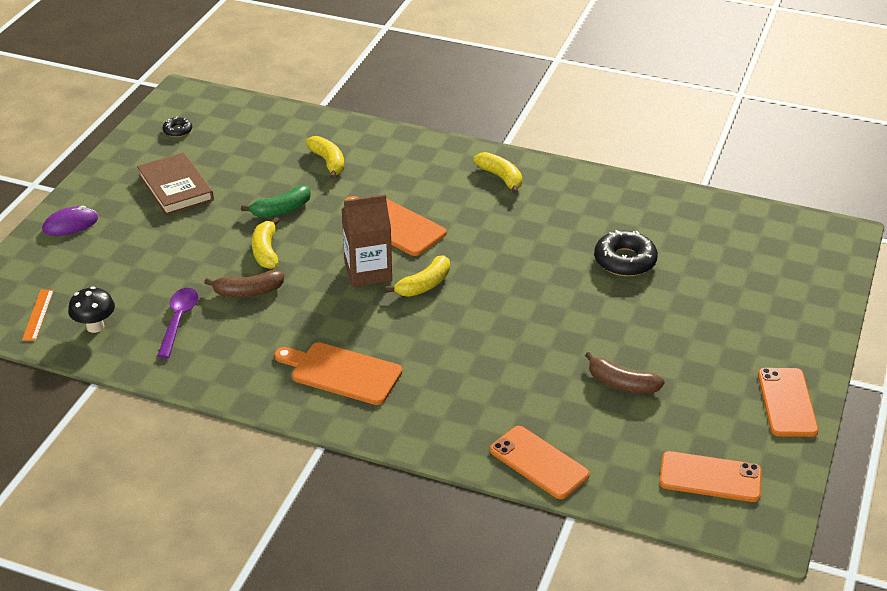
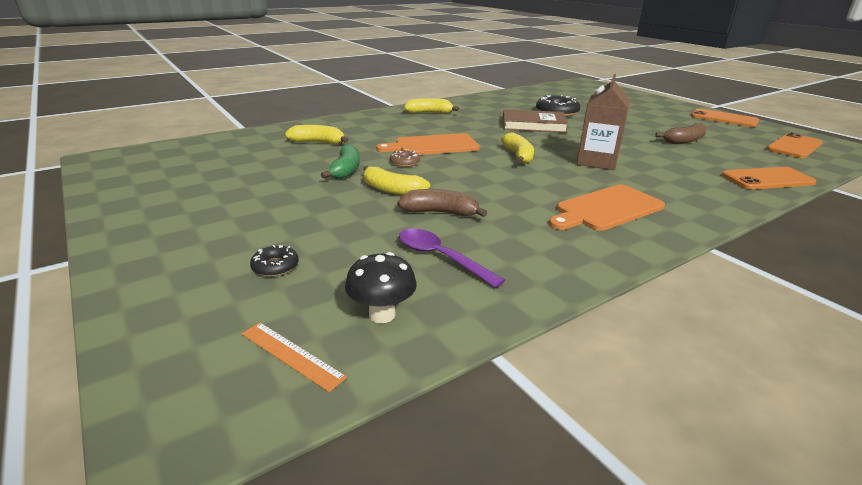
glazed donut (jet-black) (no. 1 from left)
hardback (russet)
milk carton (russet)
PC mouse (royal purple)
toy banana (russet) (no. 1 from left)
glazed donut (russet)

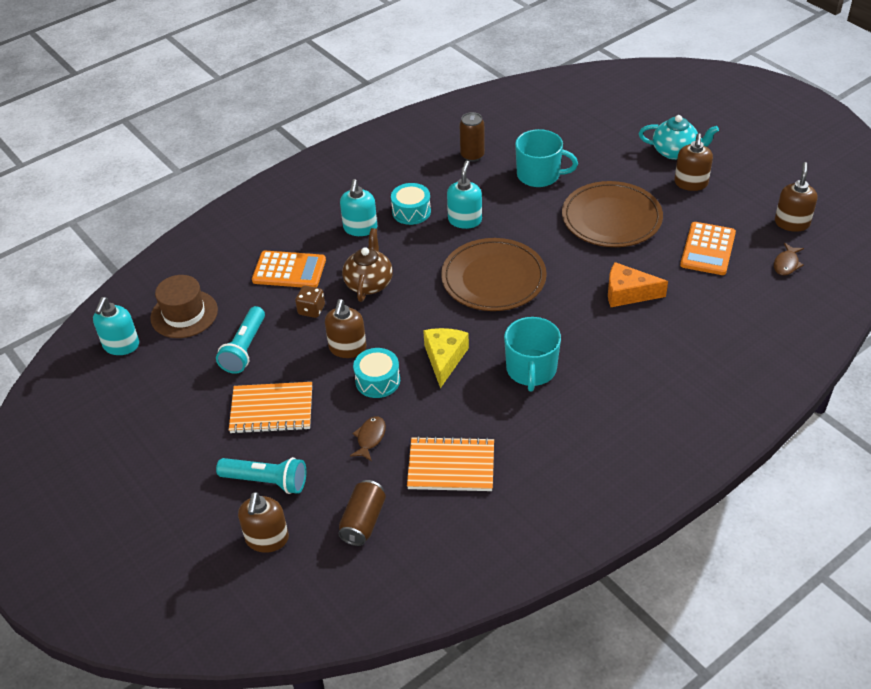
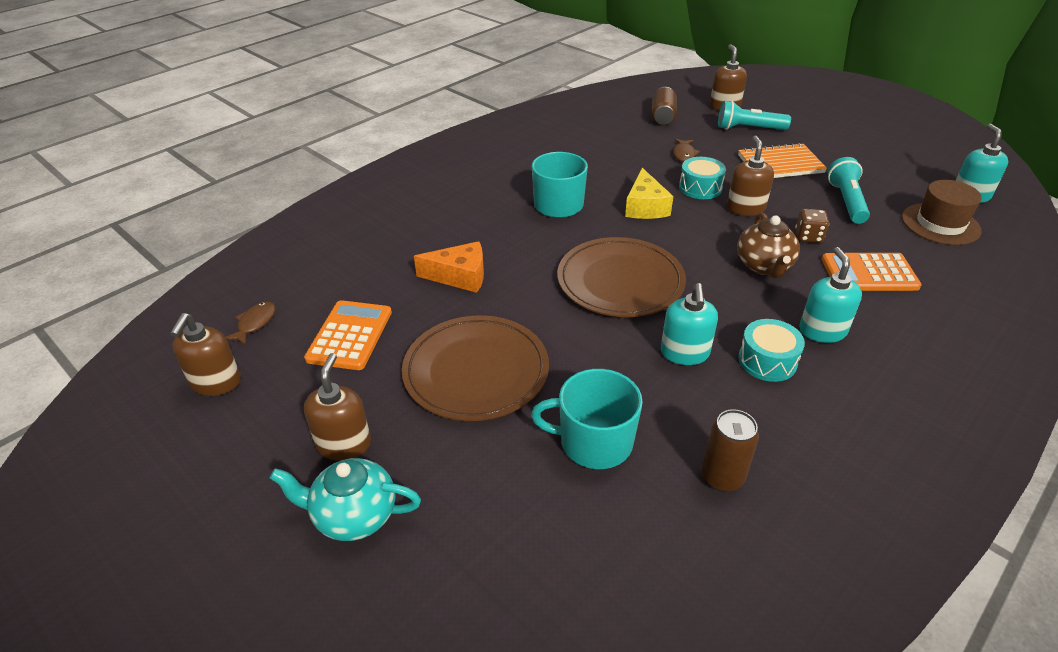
notepad (bright orange) (no. 2 from left in the first image)

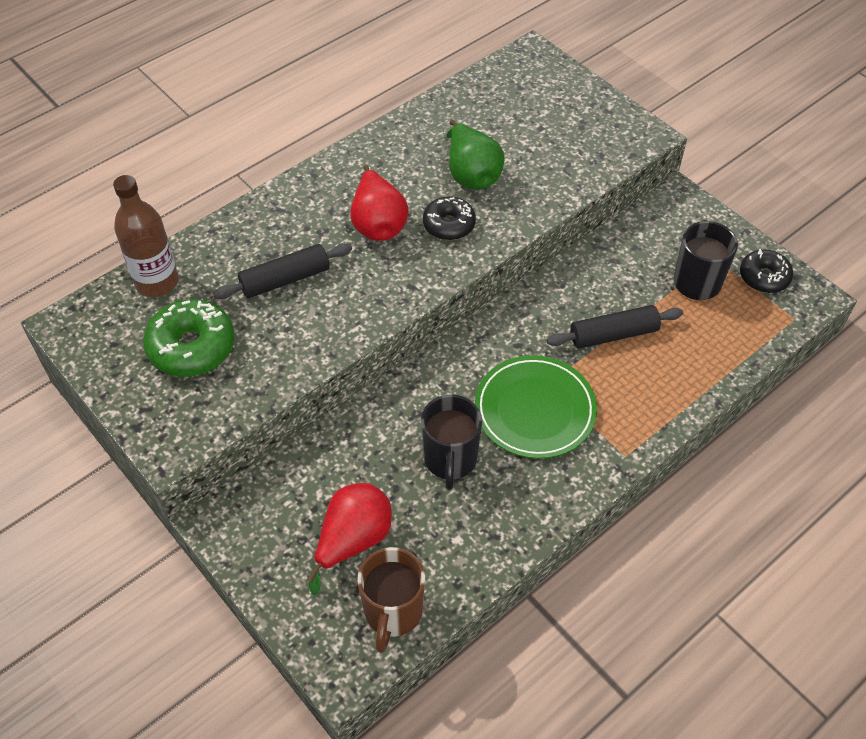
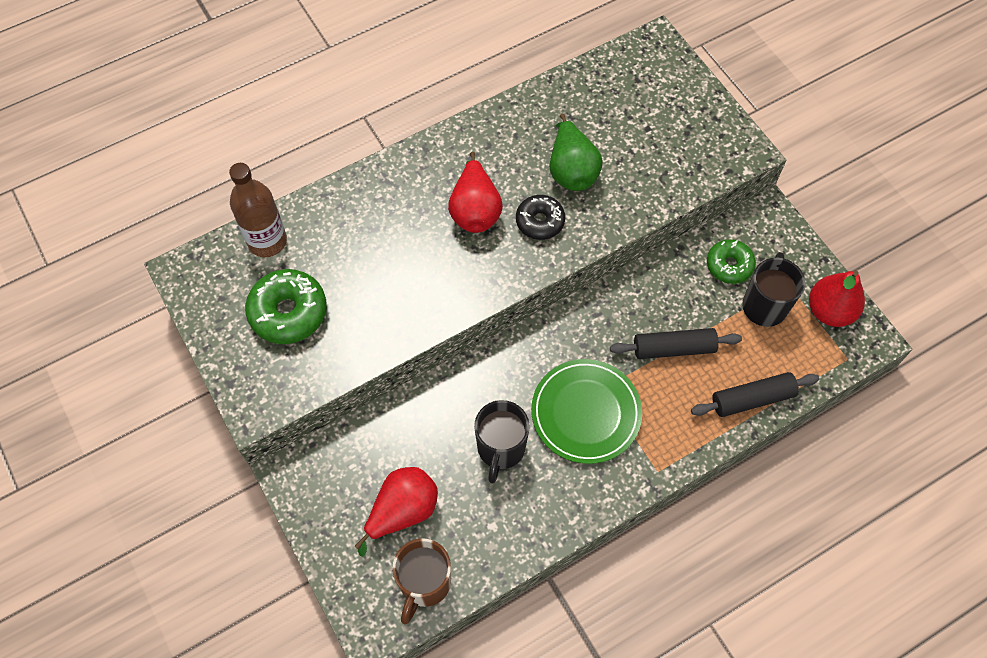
pastry roller (jet-black) (no. 2 from left)
pear (red) (no. 3 from left)
glazed donut (emerald) (no. 2 from left)

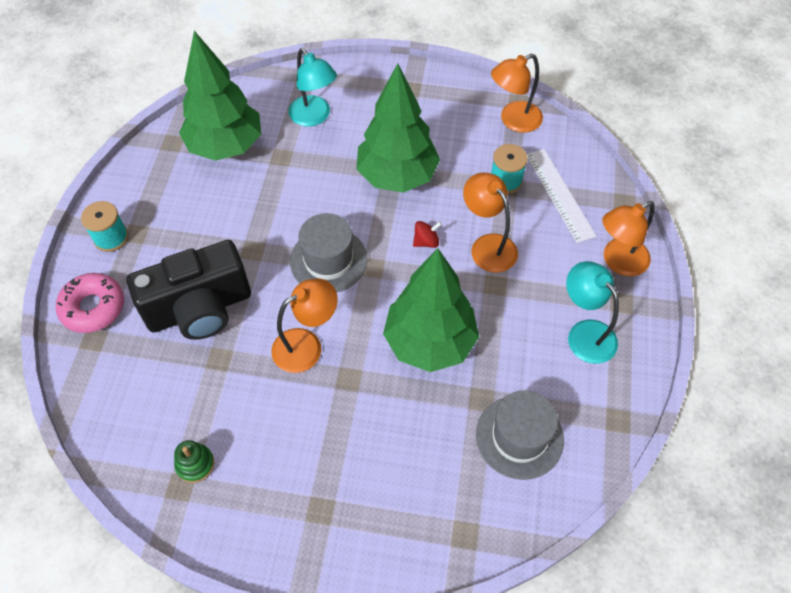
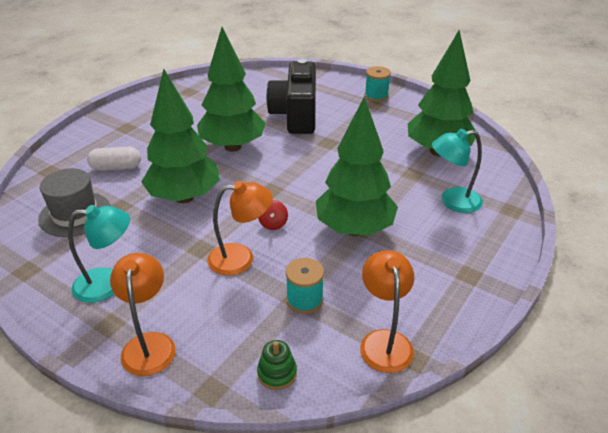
ruler (pure white)
tall hat (grey) (no. 1 from left in the first image)
glazed donut (rosy)
tree (emerald) (no. 2 from left)
stacking rings (emerald)
pill (pure white)

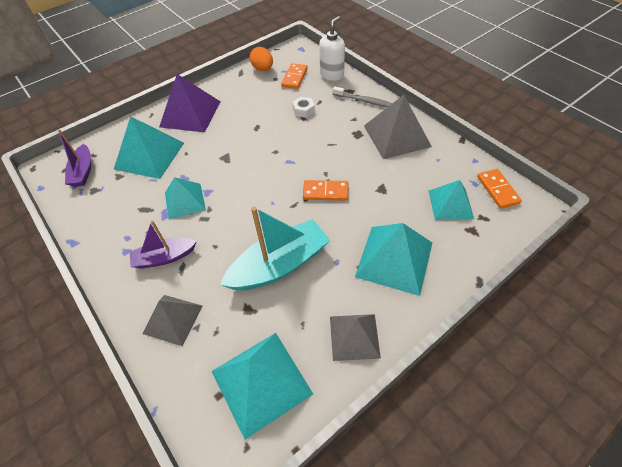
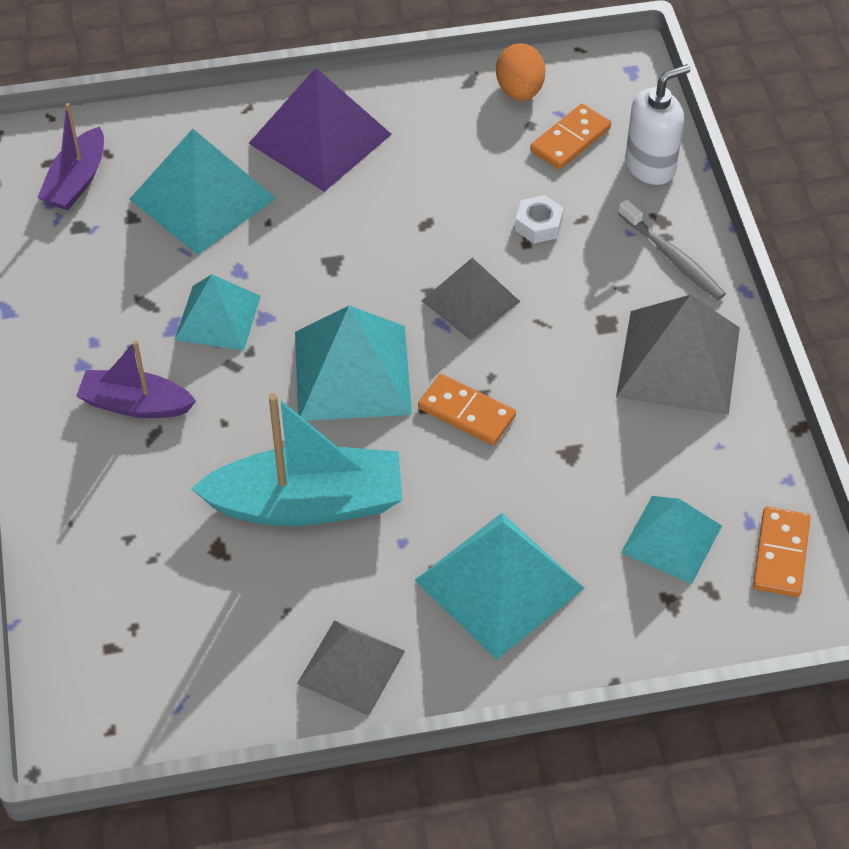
pyramid (grey) (no. 2 from left)
pyramid (aqua) (no. 3 from left)

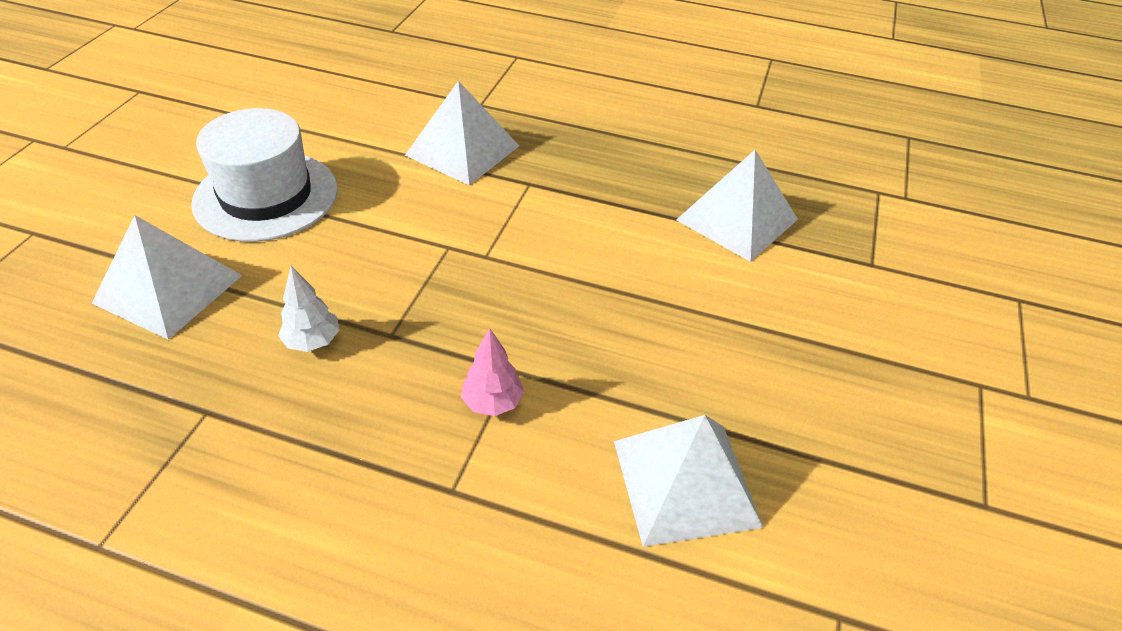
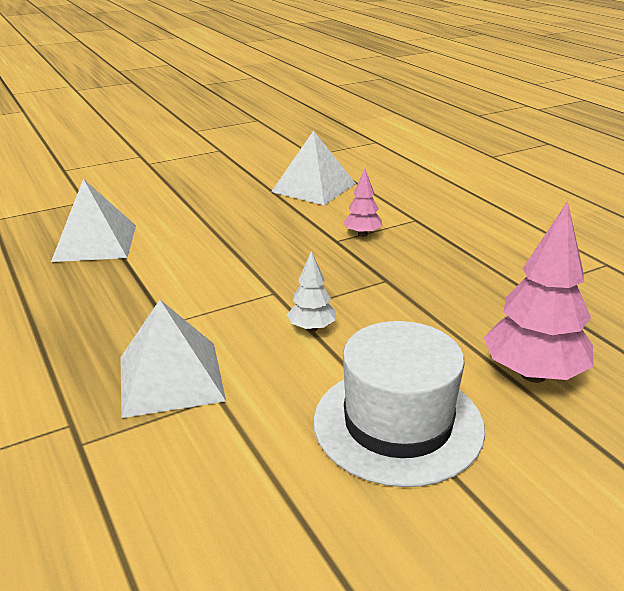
tree (rosy) (no. 2 from left)
tree (pure white)

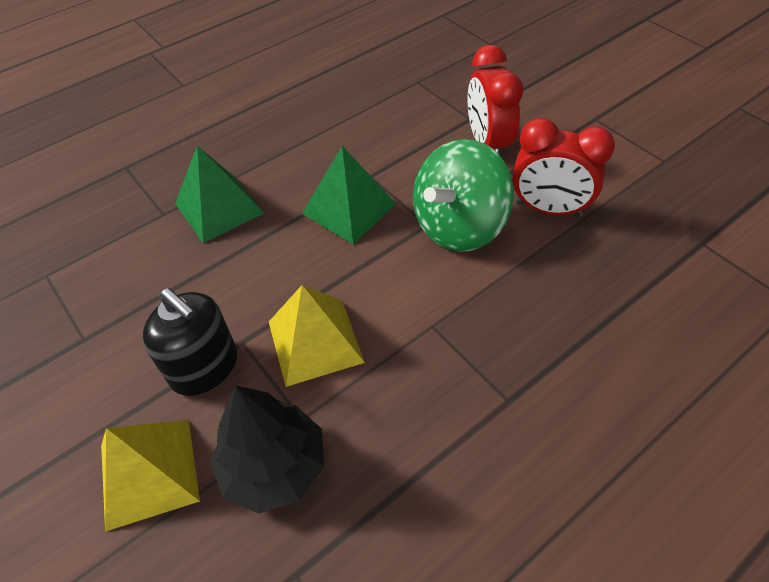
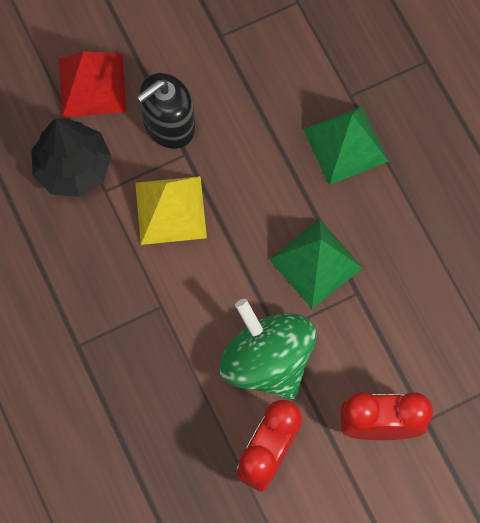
pyramid (red)

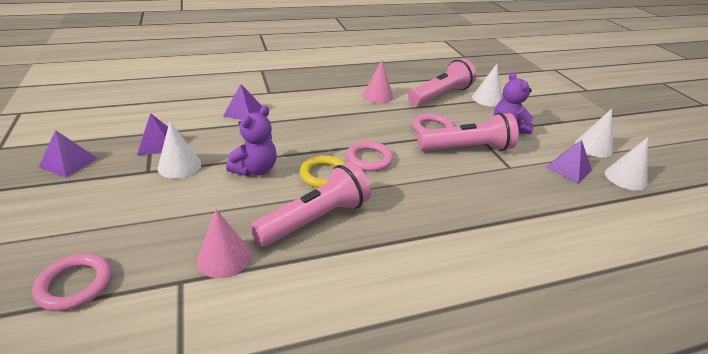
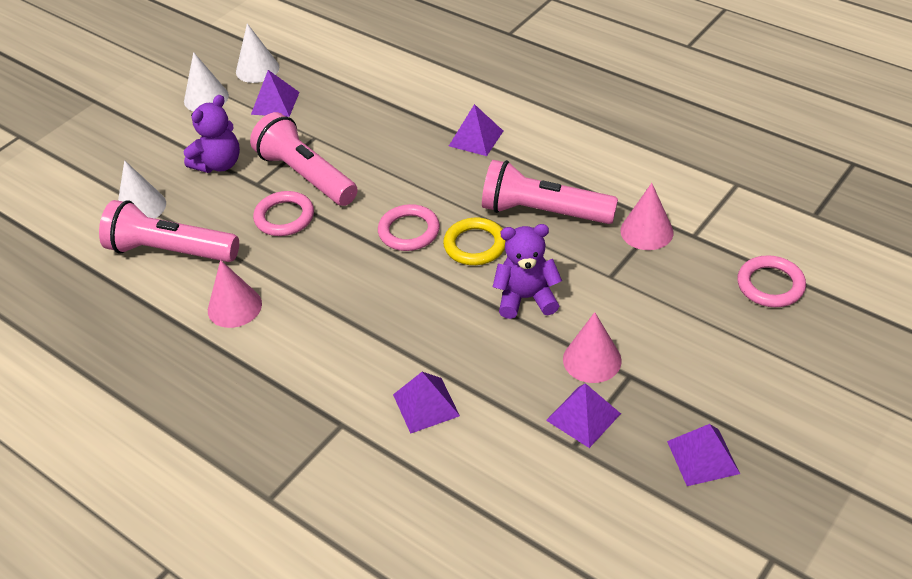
cone shape (rosy) (no. 2 from left)
pyramid (royal purple) (no. 3 from left)

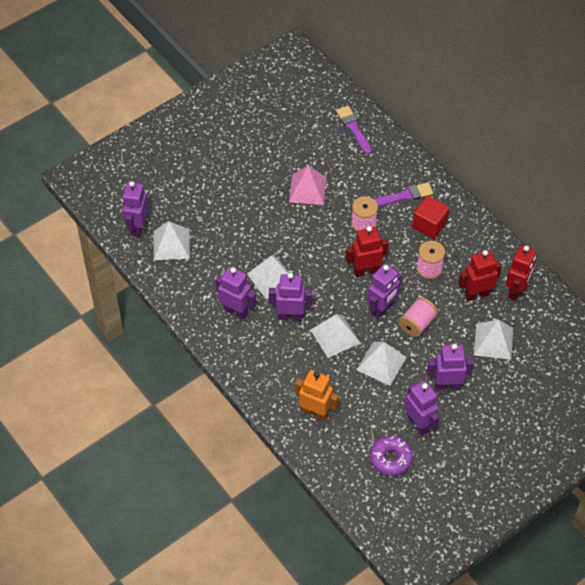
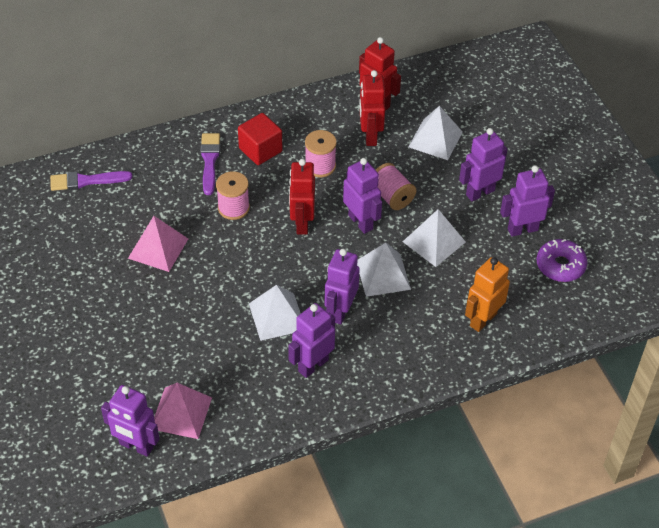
pyramid (rosy) (no. 2 from left)
robot figure (royal purple) (no. 5 from left)

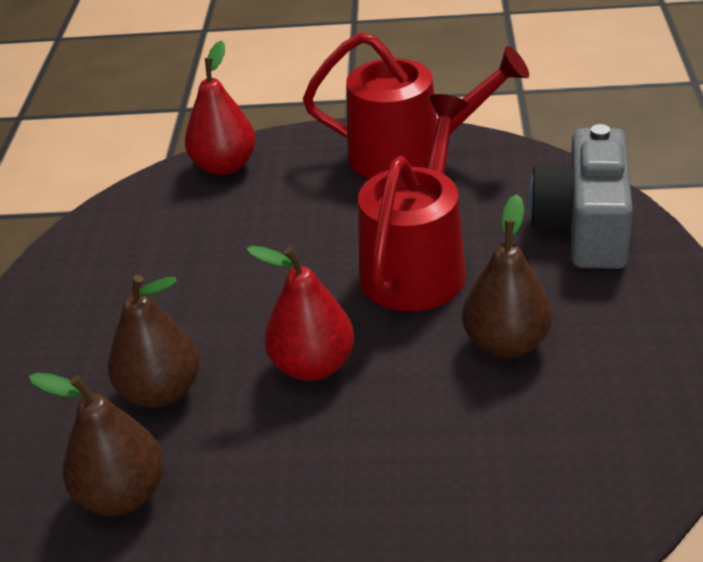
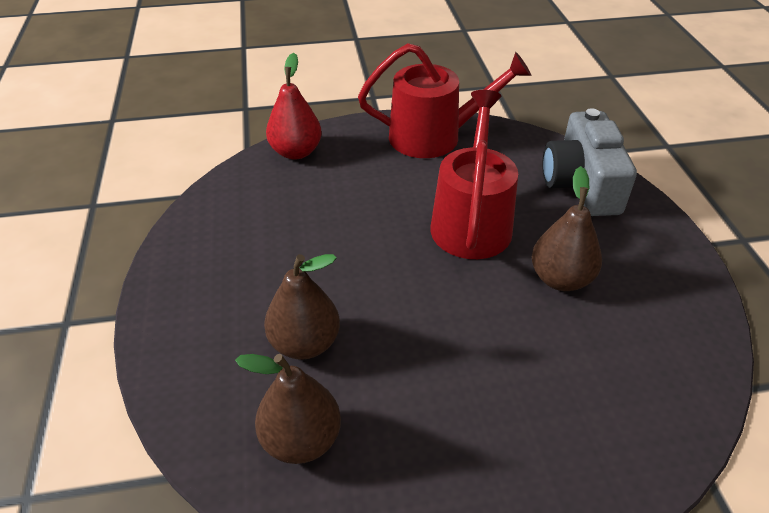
pear (red) (no. 2 from left in the first image)

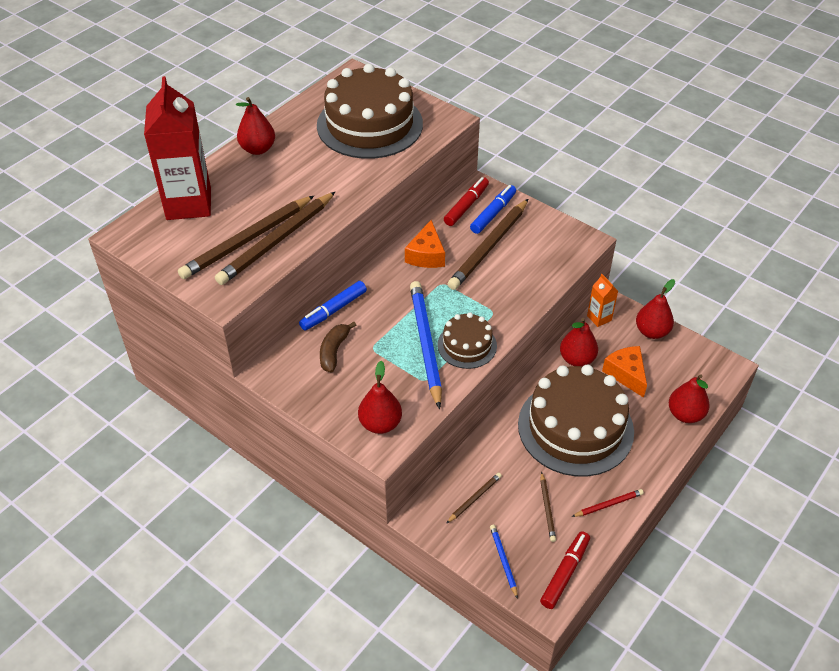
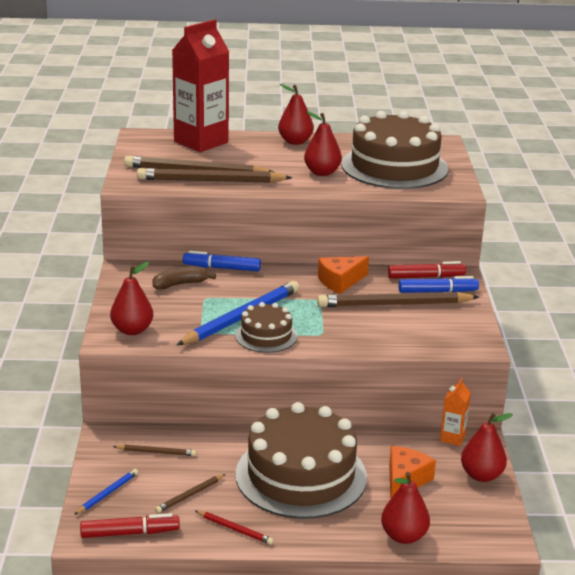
pear (red) (no. 3 from left)

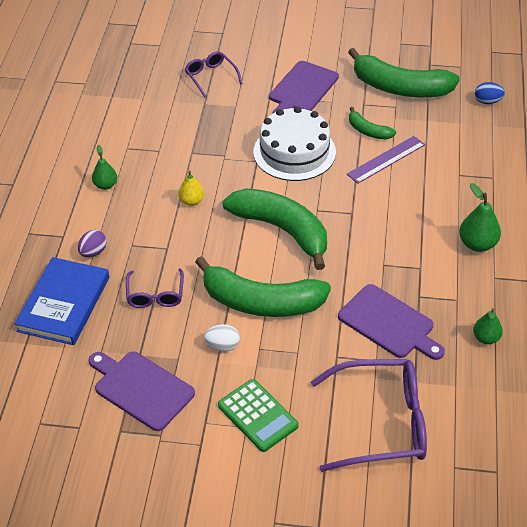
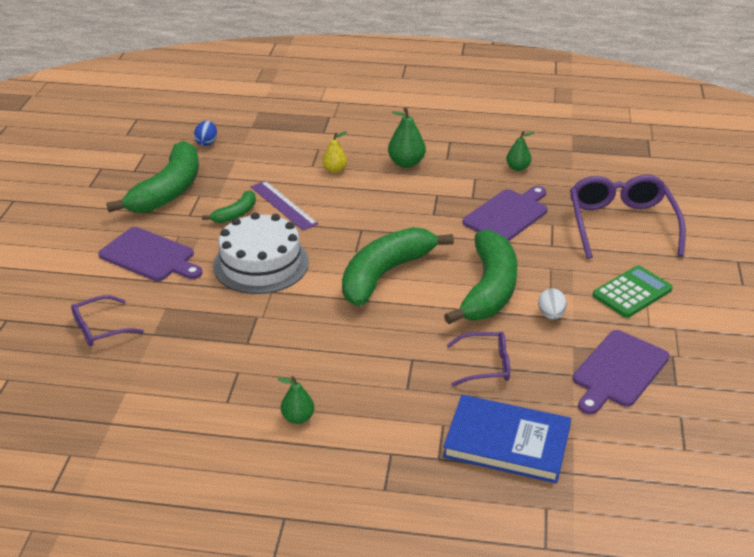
pear (golden)
egg (royal purple)

